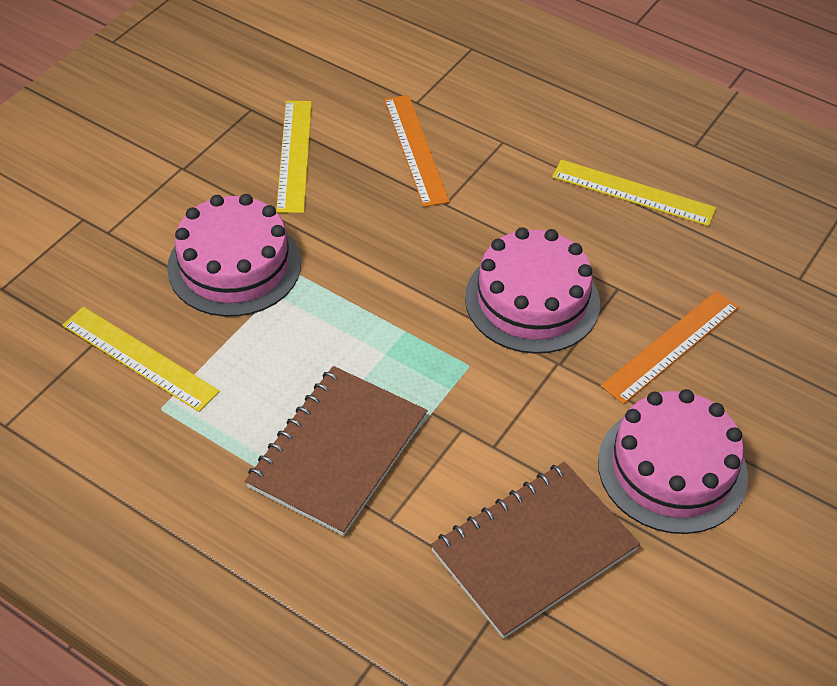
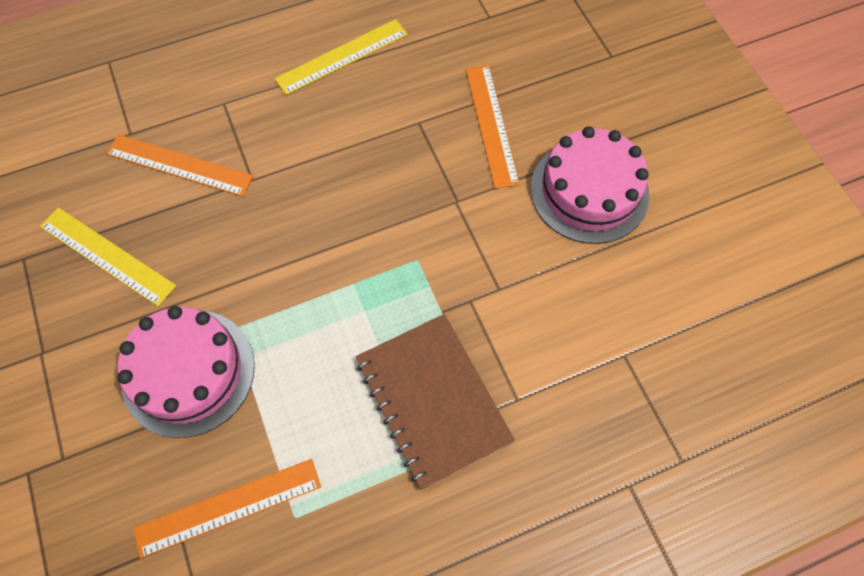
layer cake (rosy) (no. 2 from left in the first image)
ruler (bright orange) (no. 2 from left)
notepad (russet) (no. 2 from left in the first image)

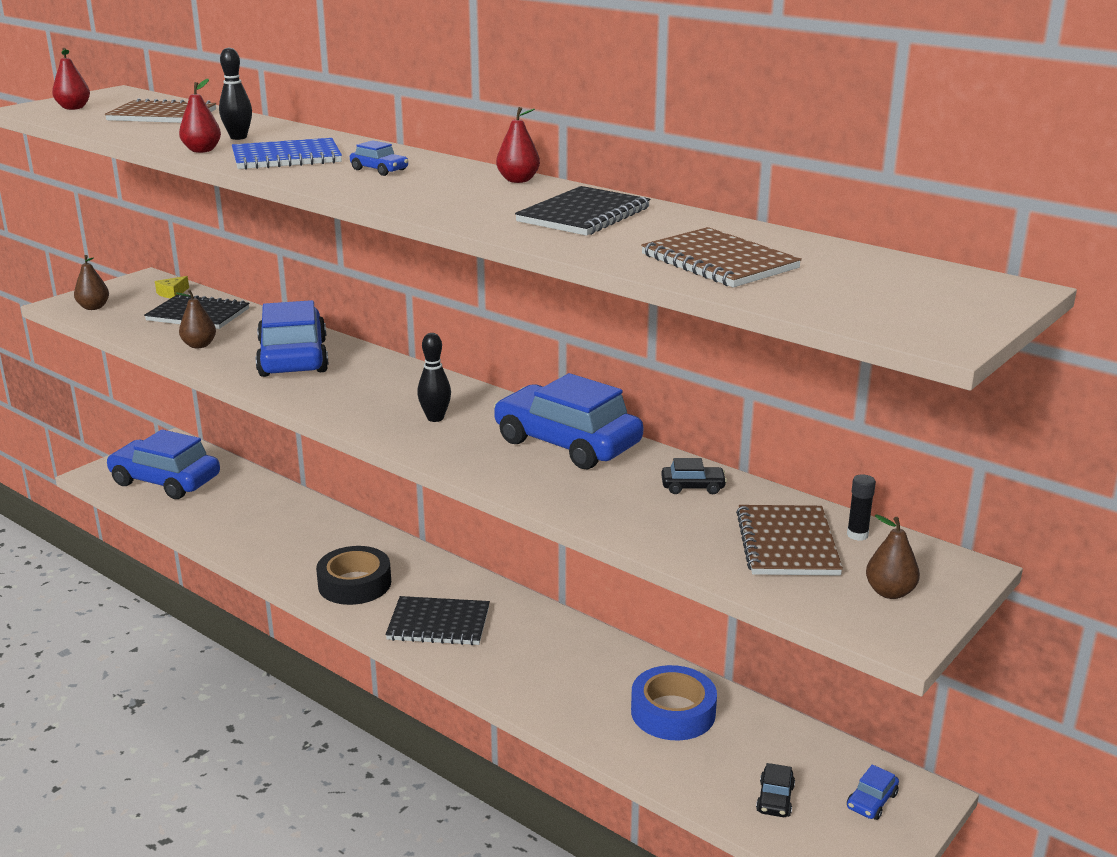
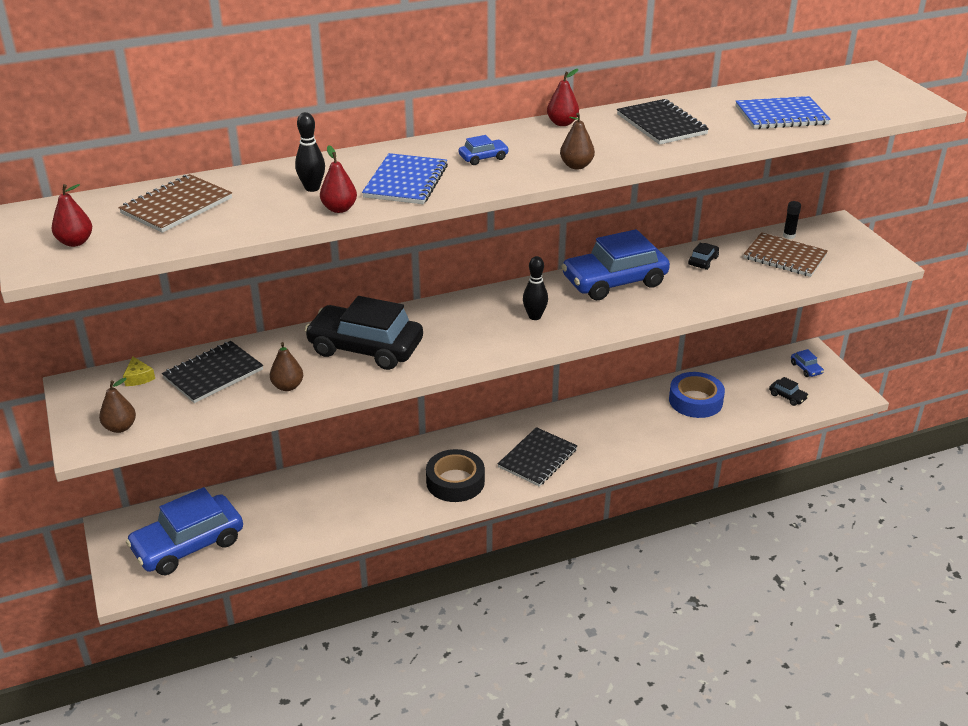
notepad (cobalt) (no. 2 from left)
automobile (jet-black) (no. 1 from left)
pear (russet) (no. 3 from left)

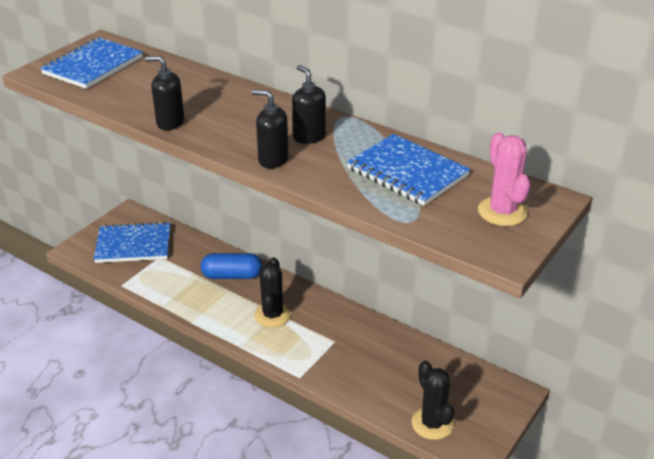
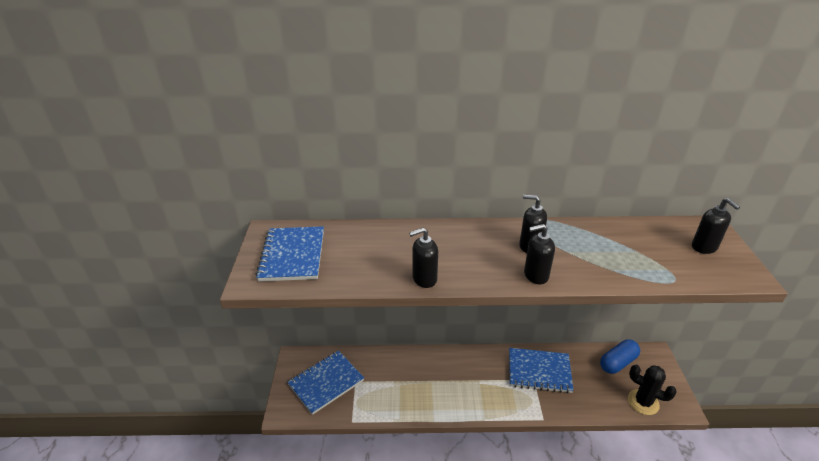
soap pump (jet-black) (no. 4 from left)
notepad (cobalt) (no. 3 from left)
pill (cobalt)
saguaro cactus (jet-black) (no. 1 from left in the first image)

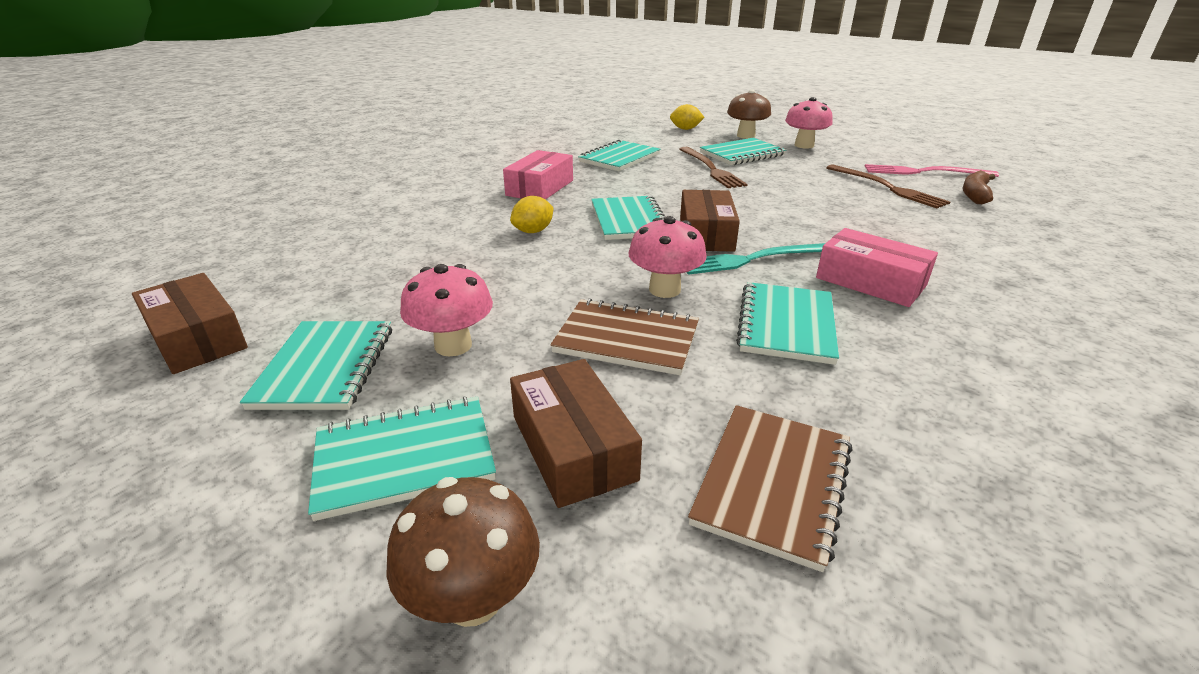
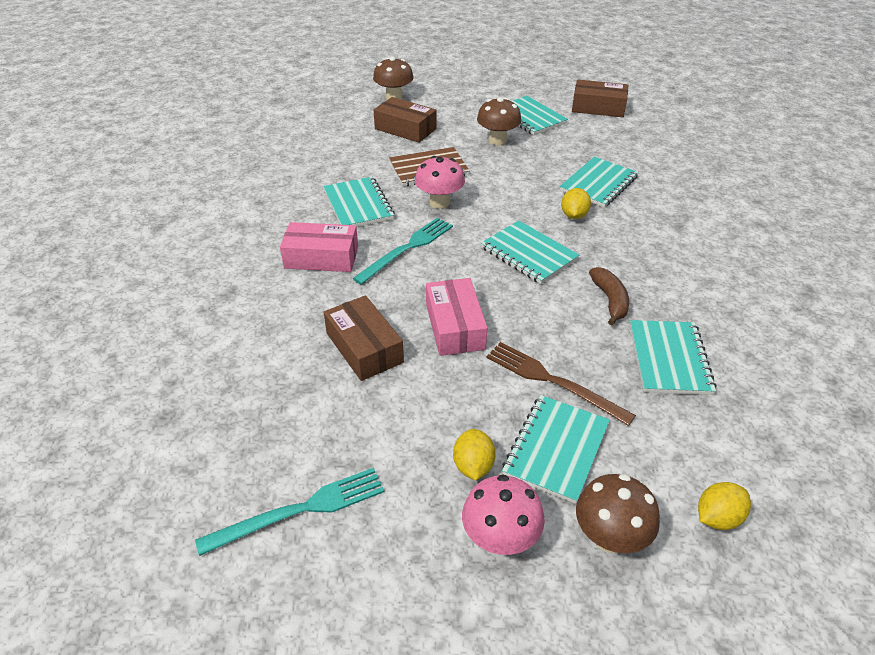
box (rosy) (no. 2 from left)
table fork (russet) (no. 2 from left in the first image)
table fork (aqua) (no. 1 from left)
toy banana (russet)
box (russet) (no. 1 from left)
fungus (russet) (no. 2 from left)
notepad (aqua) (no. 5 from left)
notepad (russet) (no. 2 from left in the first image)
citrus fruit (golden) (no. 1 from left)

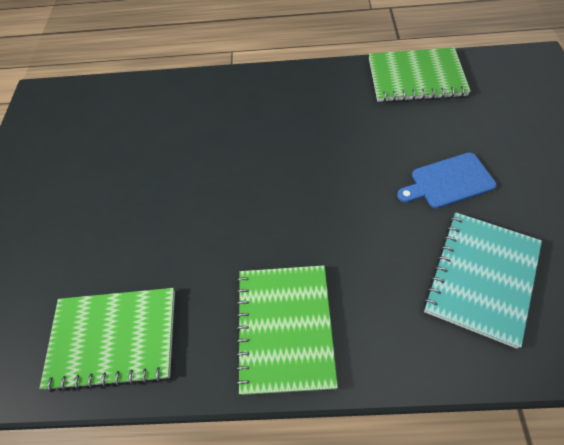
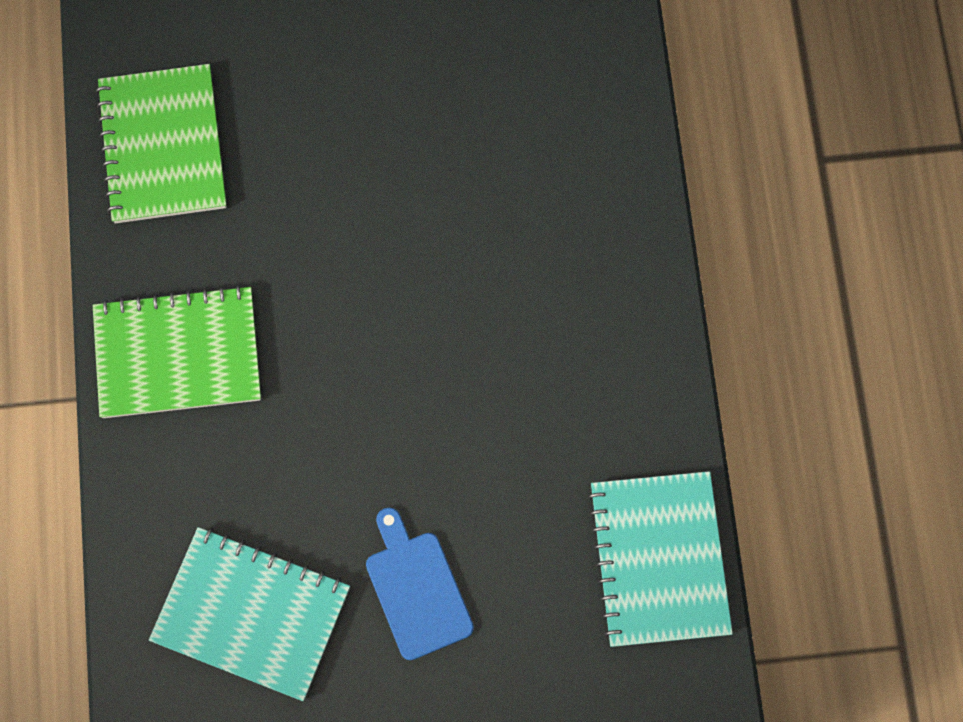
notepad (aqua) (no. 2 from left)

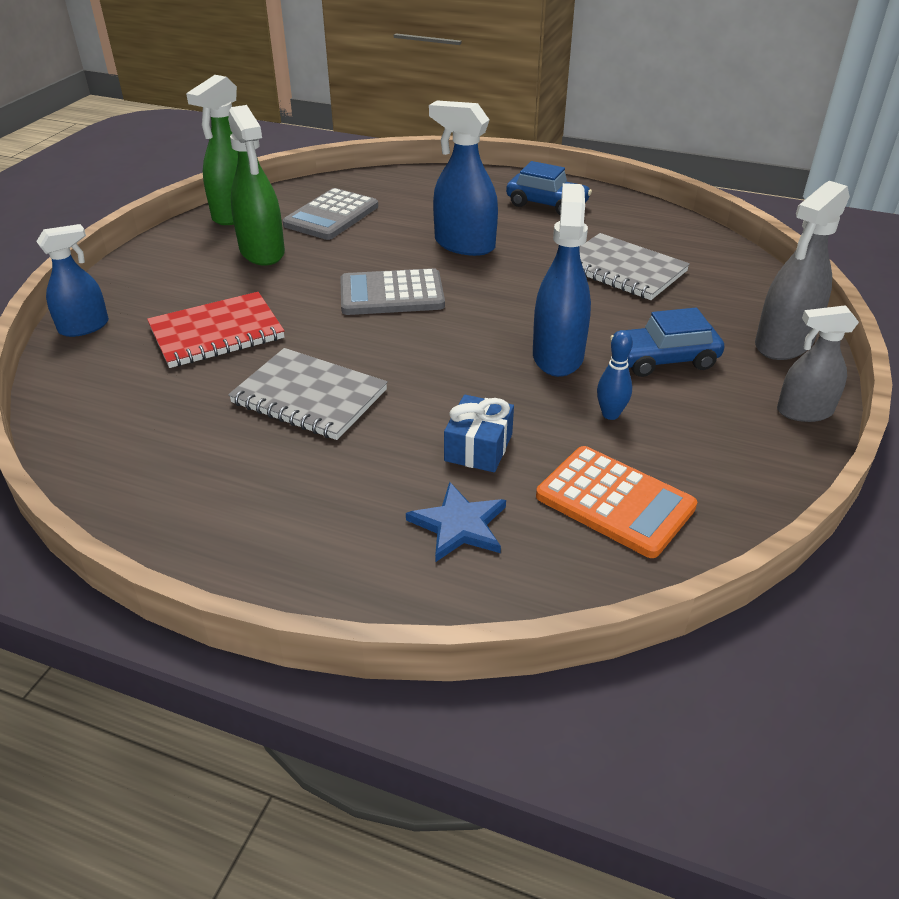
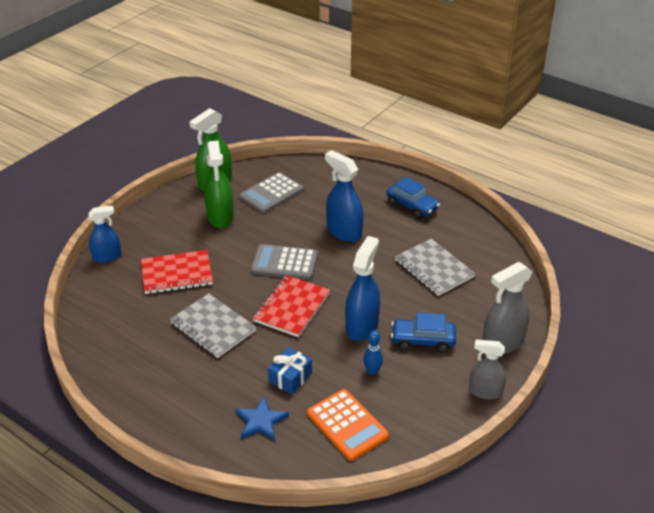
notepad (red) (no. 2 from left)

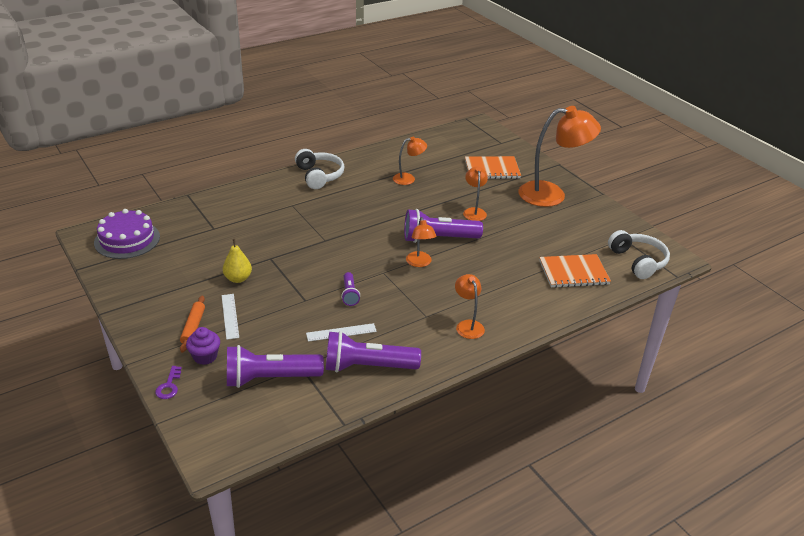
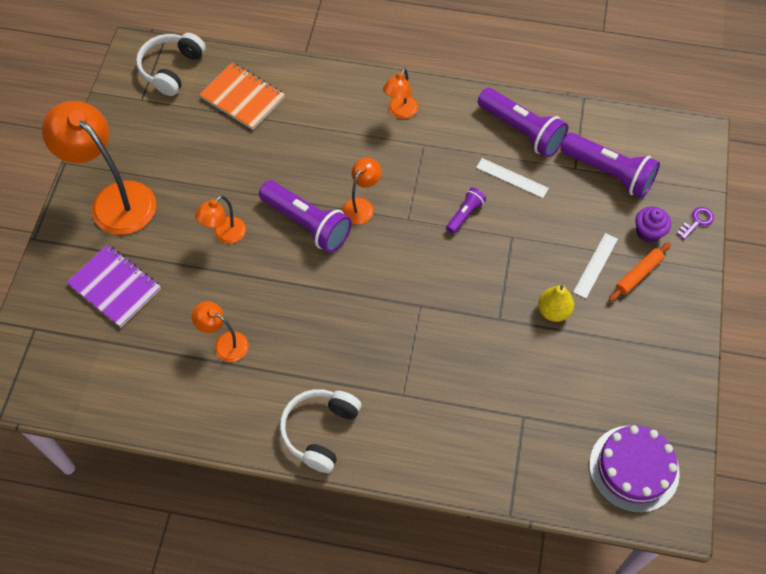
notepad (royal purple)

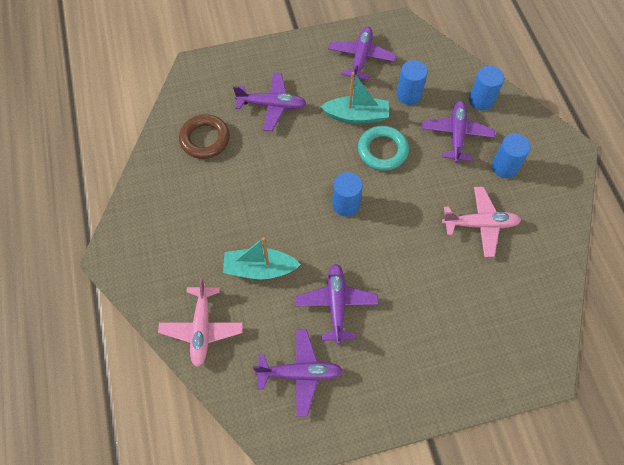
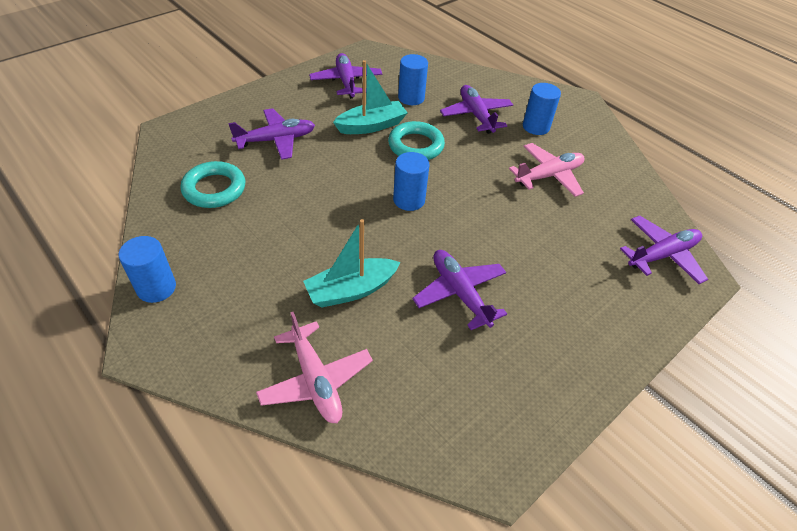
cylinder (cobalt) (no. 1 from left)
ring (aqua) (no. 1 from left)
toy plane (royal purple) (no. 5 from left)

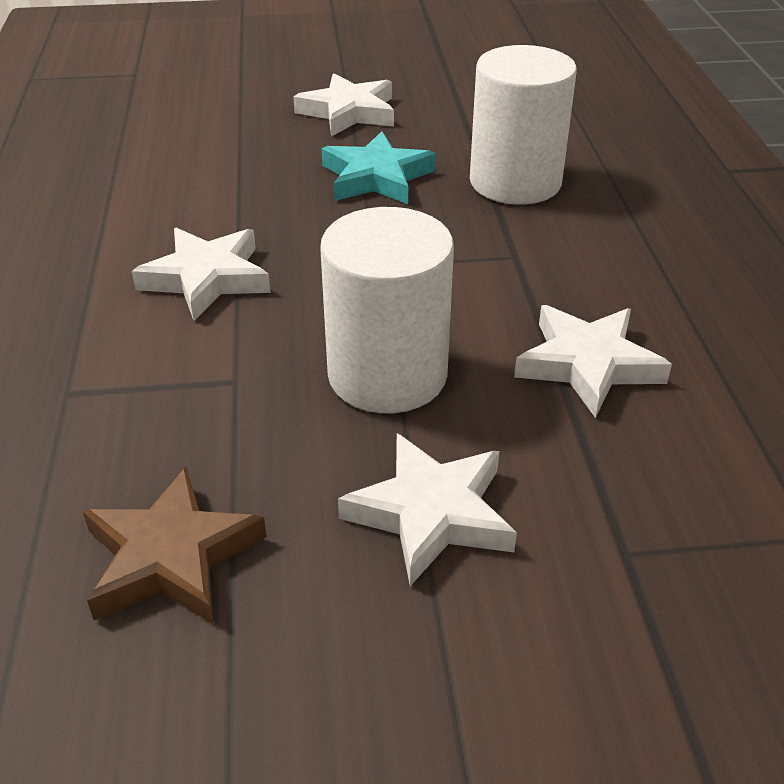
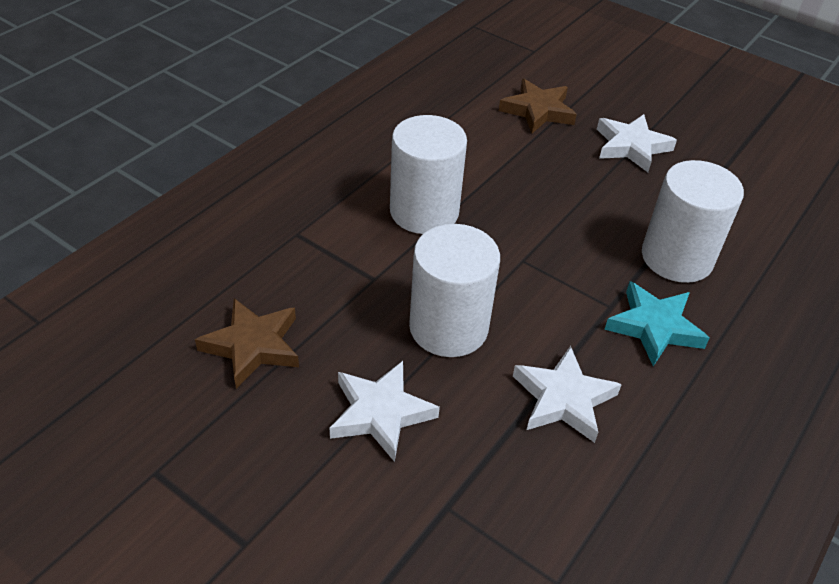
star (aqua)
cylinder (pure white) (no. 1 from left)
star (russet) (no. 2 from left)

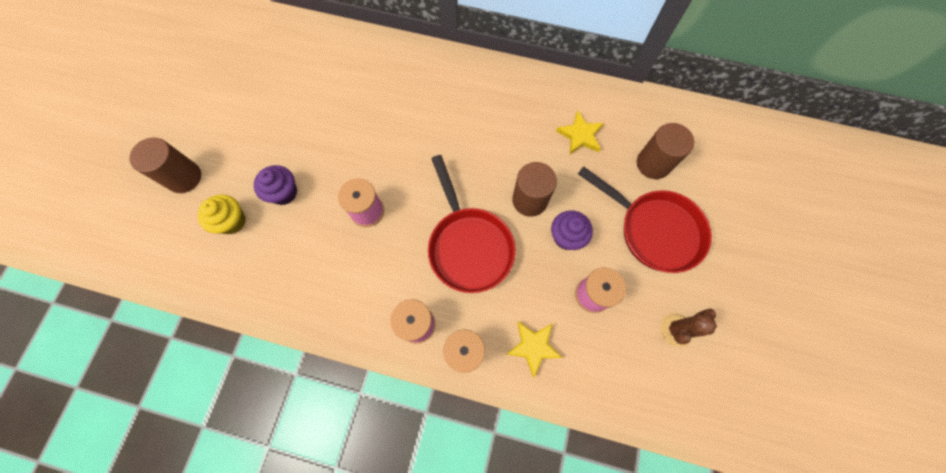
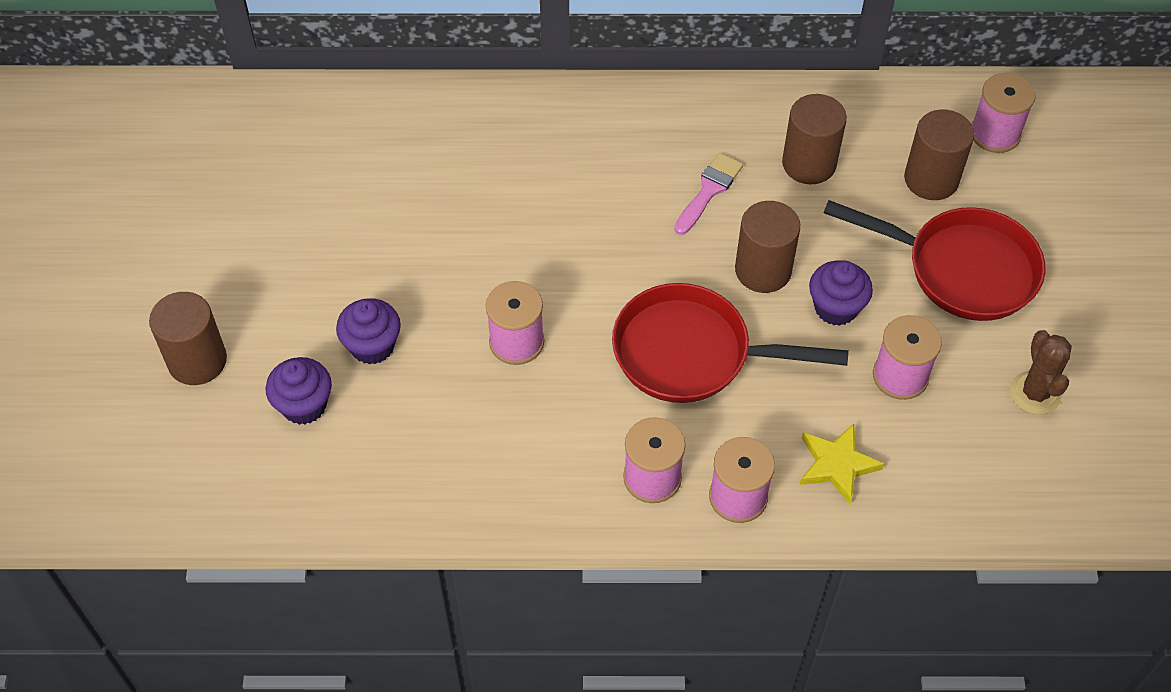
cylinder (russet) (no. 3 from left)
pan (red) (no. 1 from left)
fairy cake (royal purple) (no. 1 from left)
saguaro cactus (russet)
spool (rosy) (no. 5 from left)
paintbrush (rosy)

